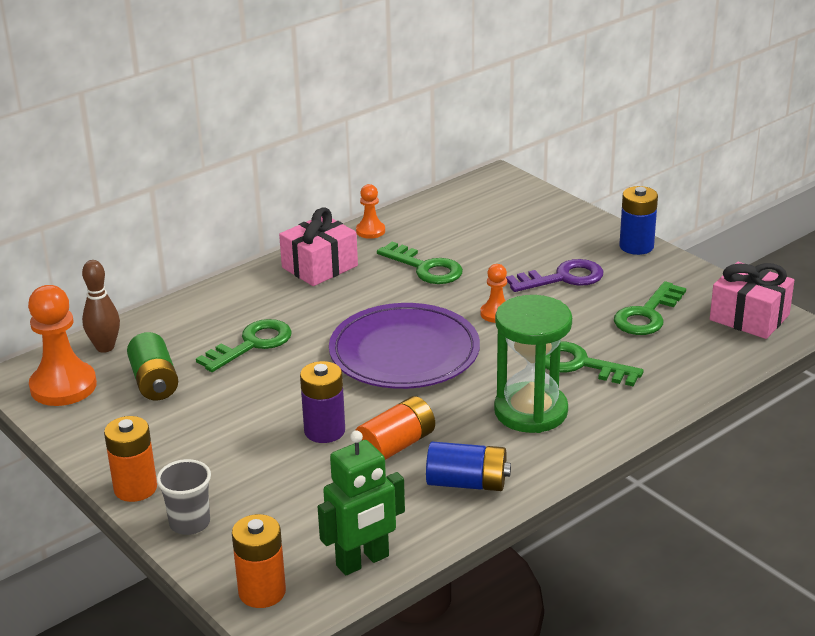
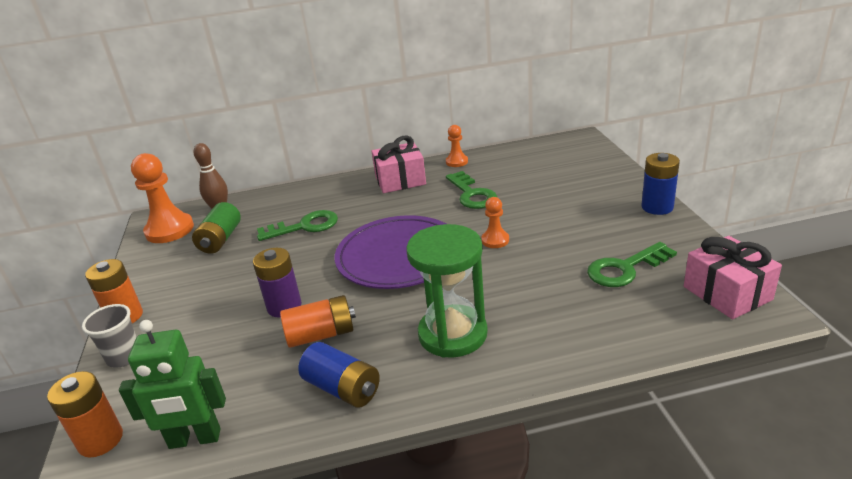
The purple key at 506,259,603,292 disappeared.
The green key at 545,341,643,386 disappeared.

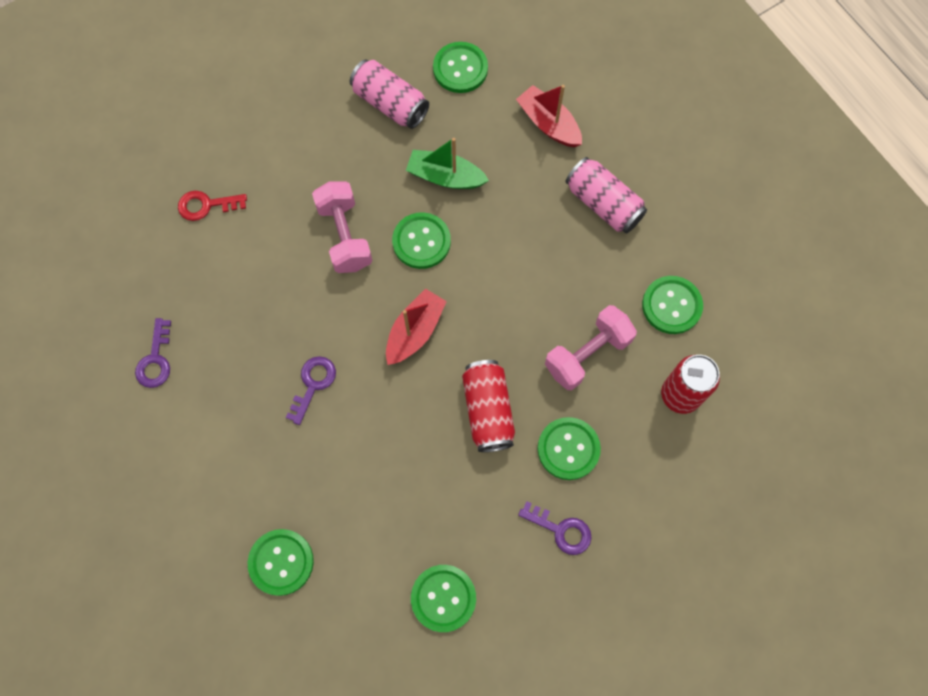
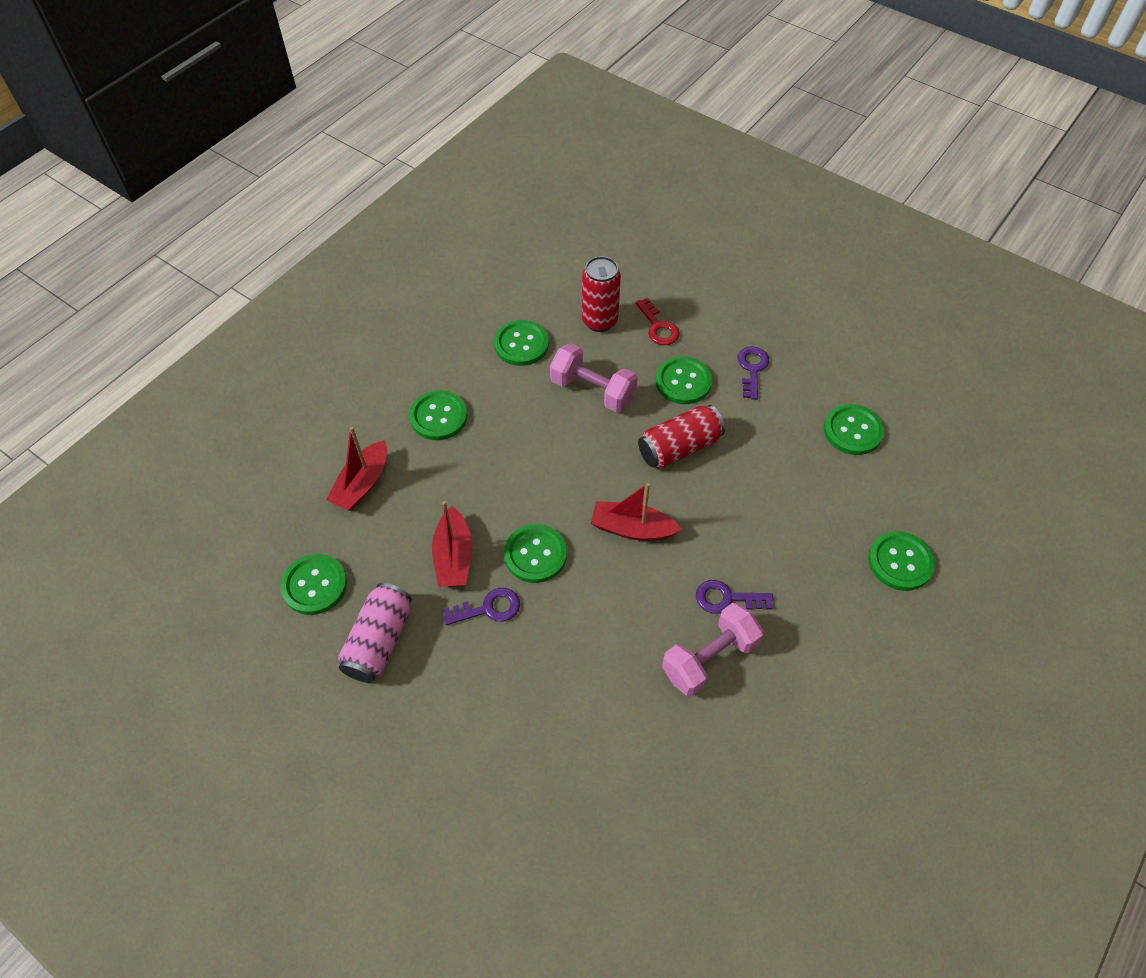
The purple key moved from 135,318,171,388 to 443,588,520,625.
The red key moved from 178,191,247,221 to 635,298,680,345.
The pink dumbbell moved from 312,182,373,273 to 662,603,763,697.
The pink can at 565,157,647,233 was replaced by the green button at 409,390,468,440.
The green boat at 406,138,489,189 became the red boat at 432,501,472,587.

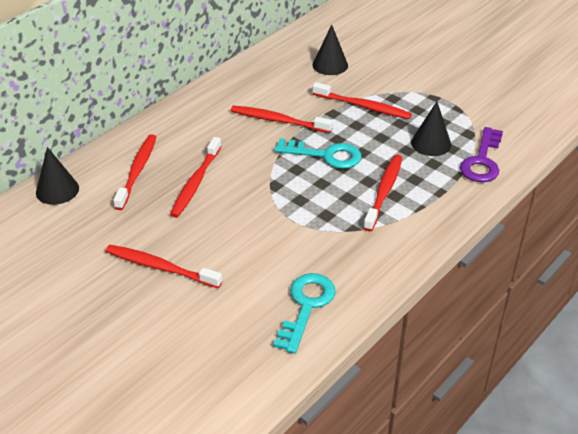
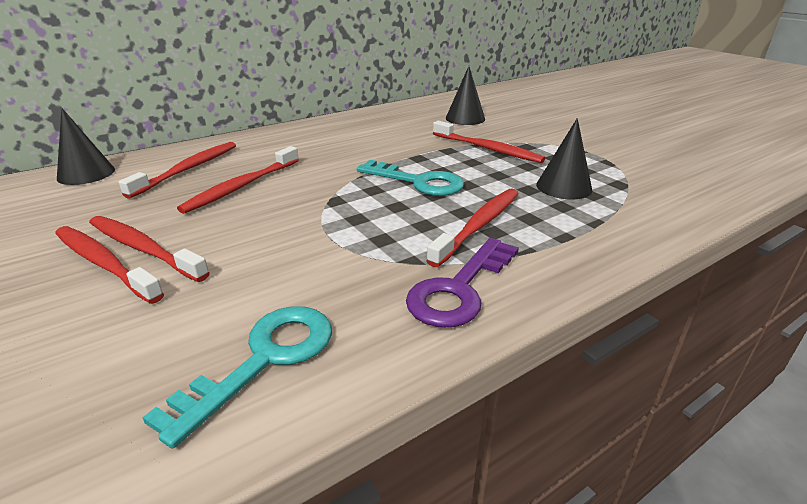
The red toothbrush moved from 231,106,333,133 to 89,216,210,282.
The purple key moved from 460,127,503,182 to 406,238,519,327.

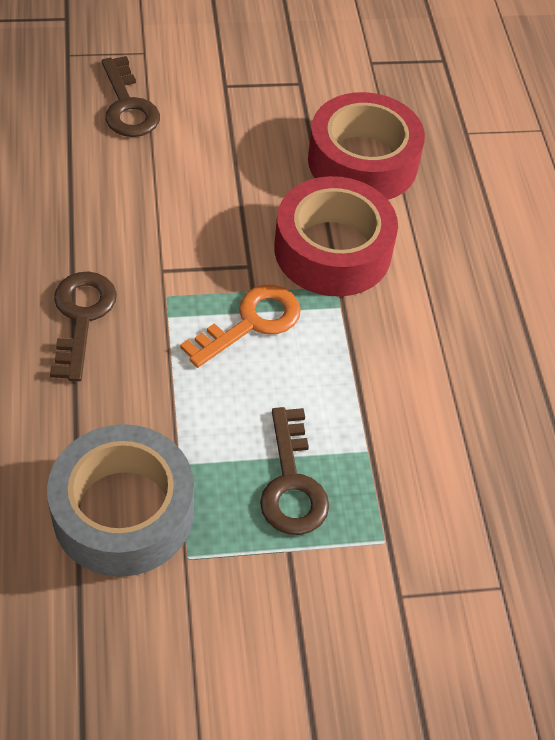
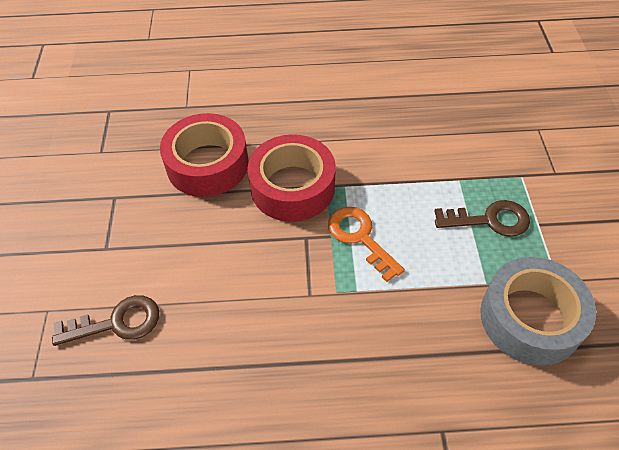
The brown key at 50,271,117,381 disappeared.

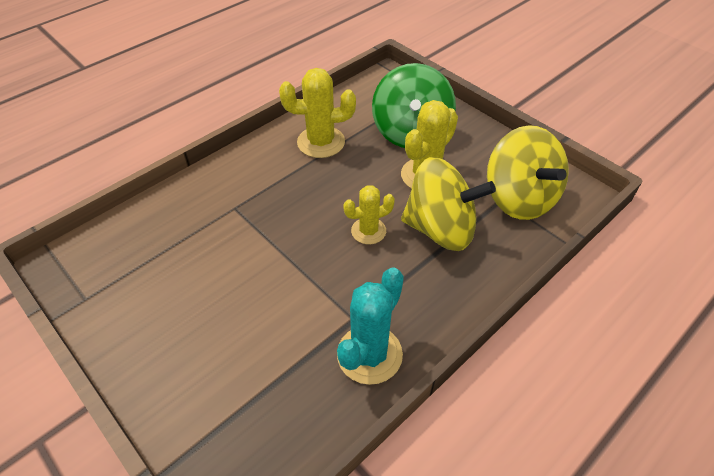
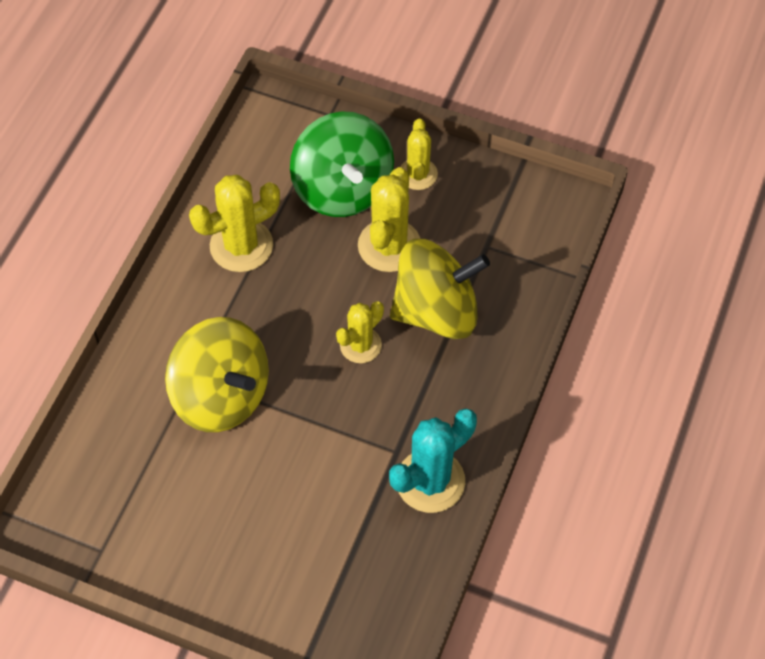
The yellow cactus at 401,118,438,190 appeared.
The yellow spinning top moved from 487,125,569,220 to 165,317,269,432.
The turquoise cactus at 337,268,404,385 turned 45 degrees clockwise.

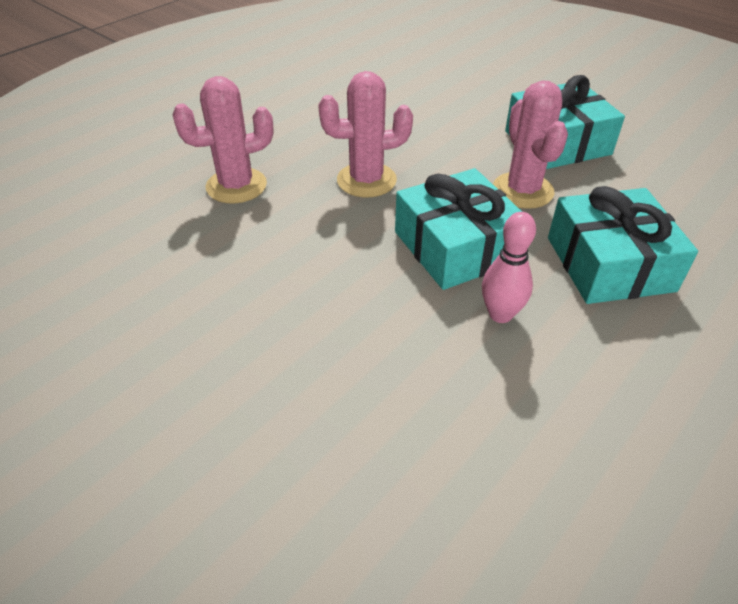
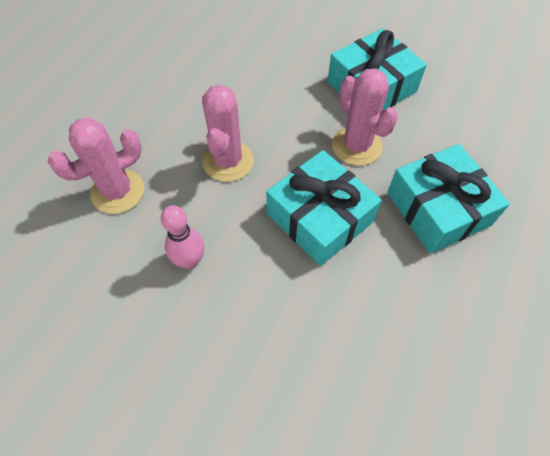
The pink bowling pin moved from 482,212,536,323 to 161,205,204,269.
The pink cactus at 318,71,413,198 turned 60 degrees counterclockwise.

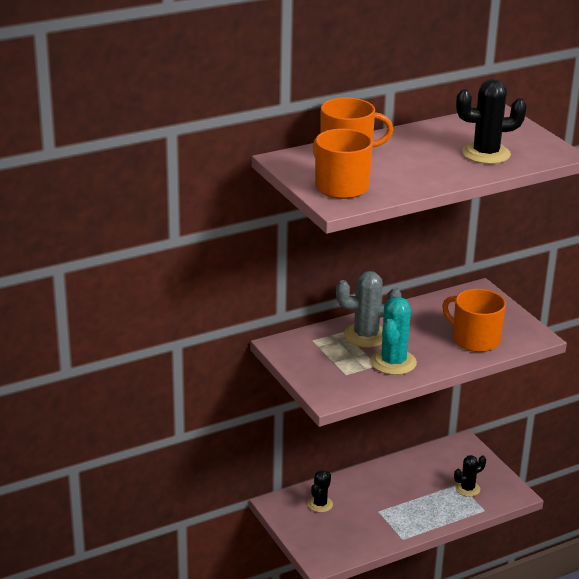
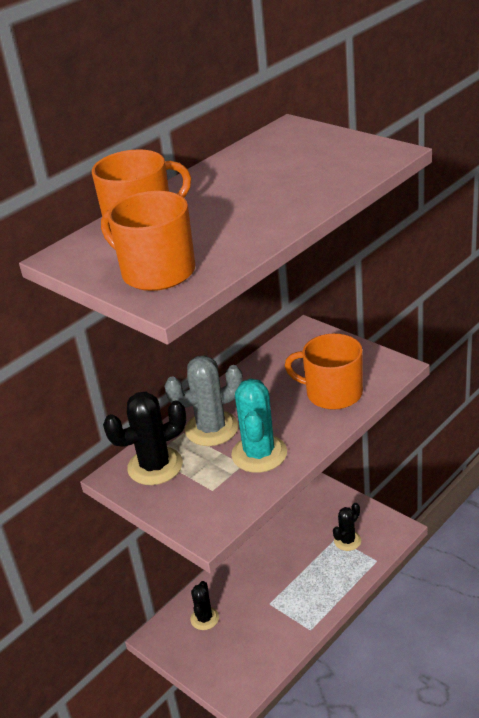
The black cactus moved from 456,79,527,164 to 103,392,186,485.

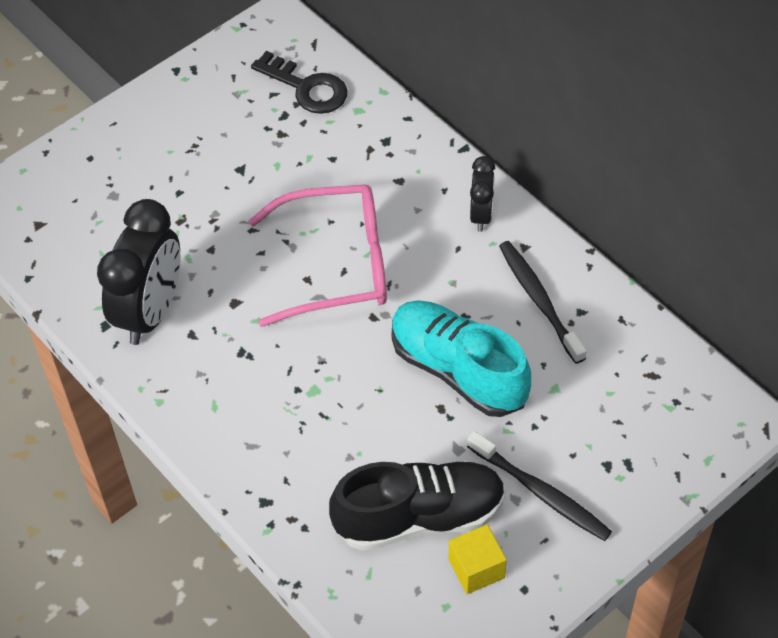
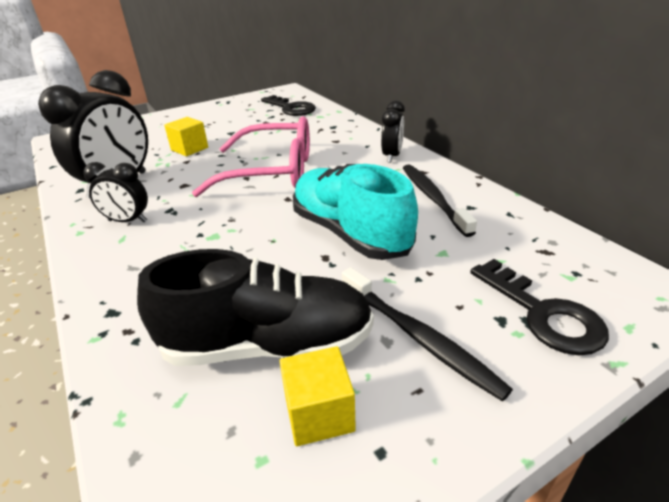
The black clock at 83,162,148,222 appeared.
The yellow cube at 164,117,208,156 appeared.
The black key at 470,259,609,355 appeared.

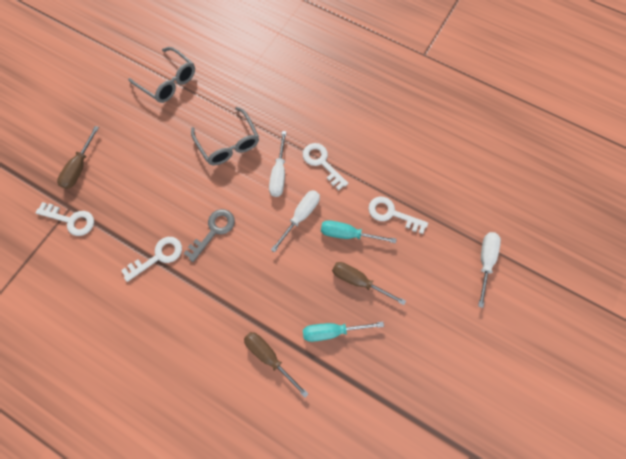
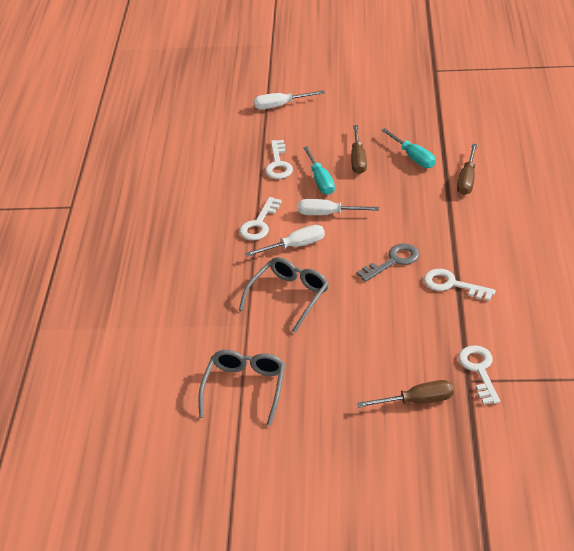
The grey key at 184,209,235,262 turned 135 degrees clockwise.

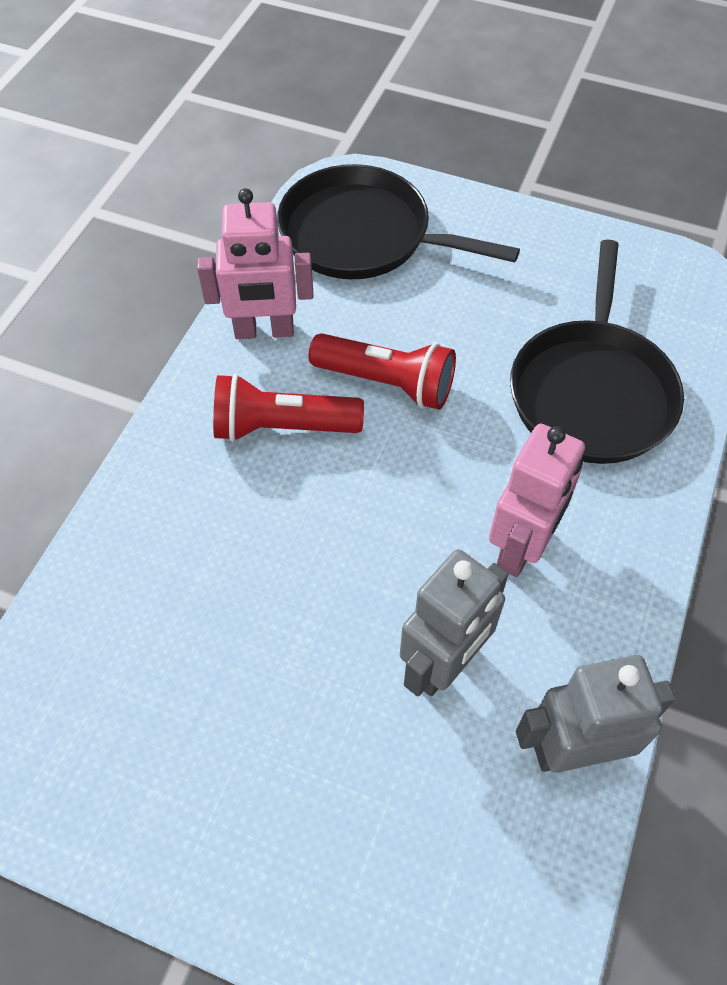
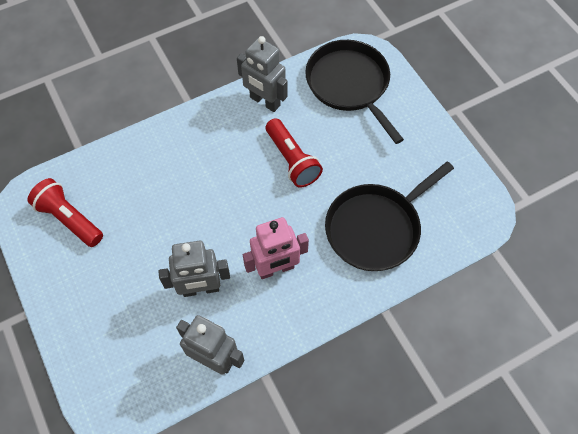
The red flashlight moved from 213,374,364,442 to 27,178,103,247.
The pink robot at 197,188,314,339 became the grey robot at 237,36,288,112.

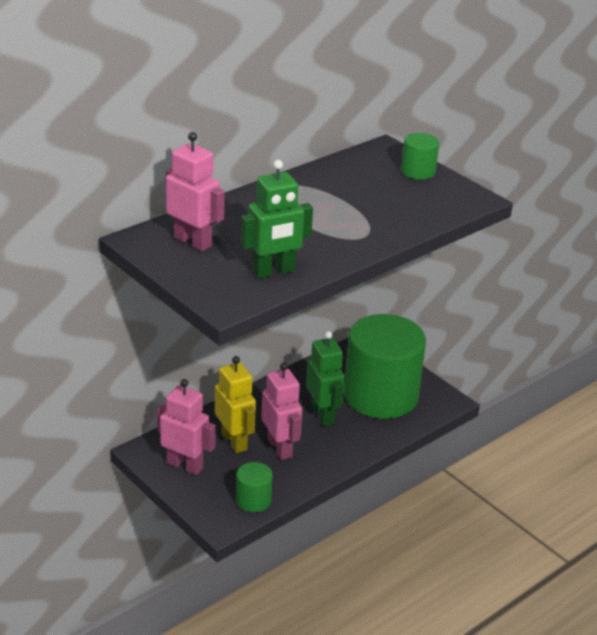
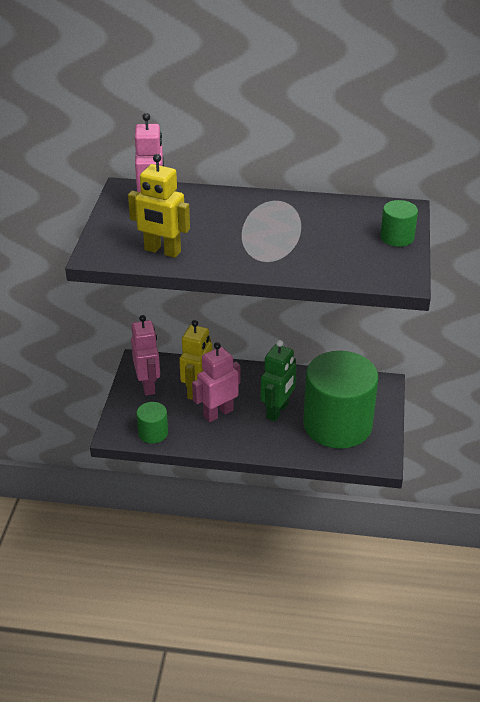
The green robot at 241,160,313,279 became the yellow robot at 128,154,190,258.
The pink robot at 261,363,302,460 turned 150 degrees counterclockwise.

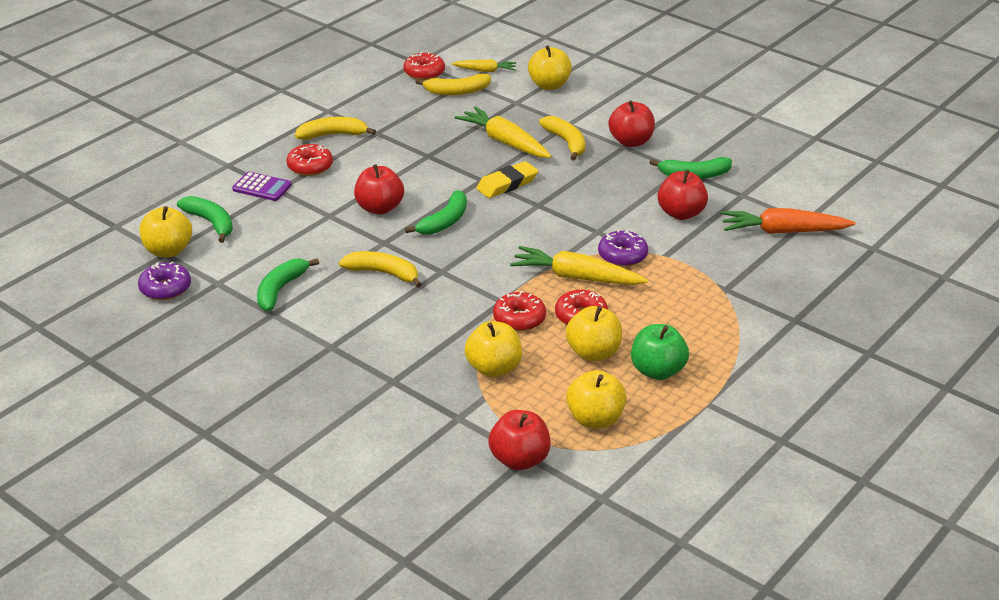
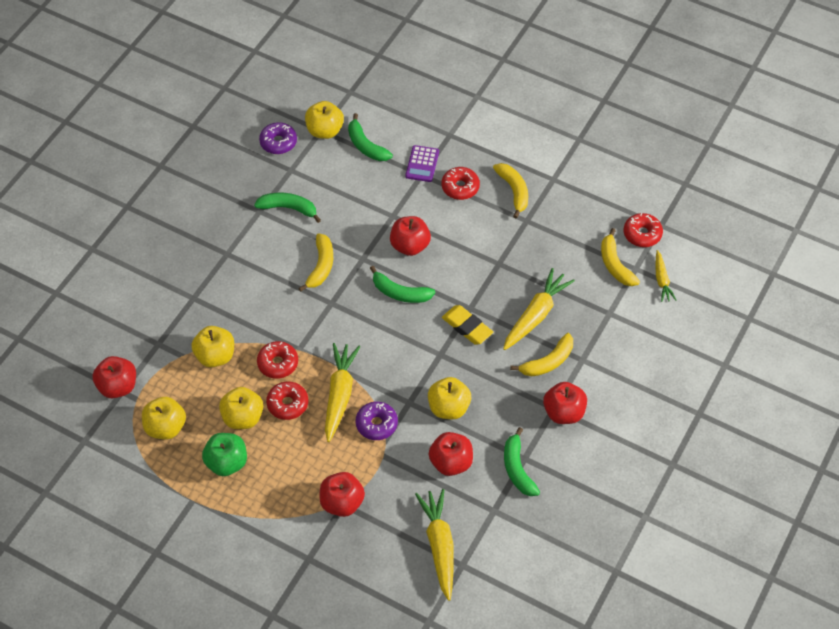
The red apple at 320,472,365,517 appeared.
The yellow apple moved from 528,45,572,90 to 428,377,471,419.
The orange carrot at 721,208,855,234 became the yellow carrot at 415,489,454,601.
The green banana at 177,196,233,243 turned 105 degrees clockwise.

